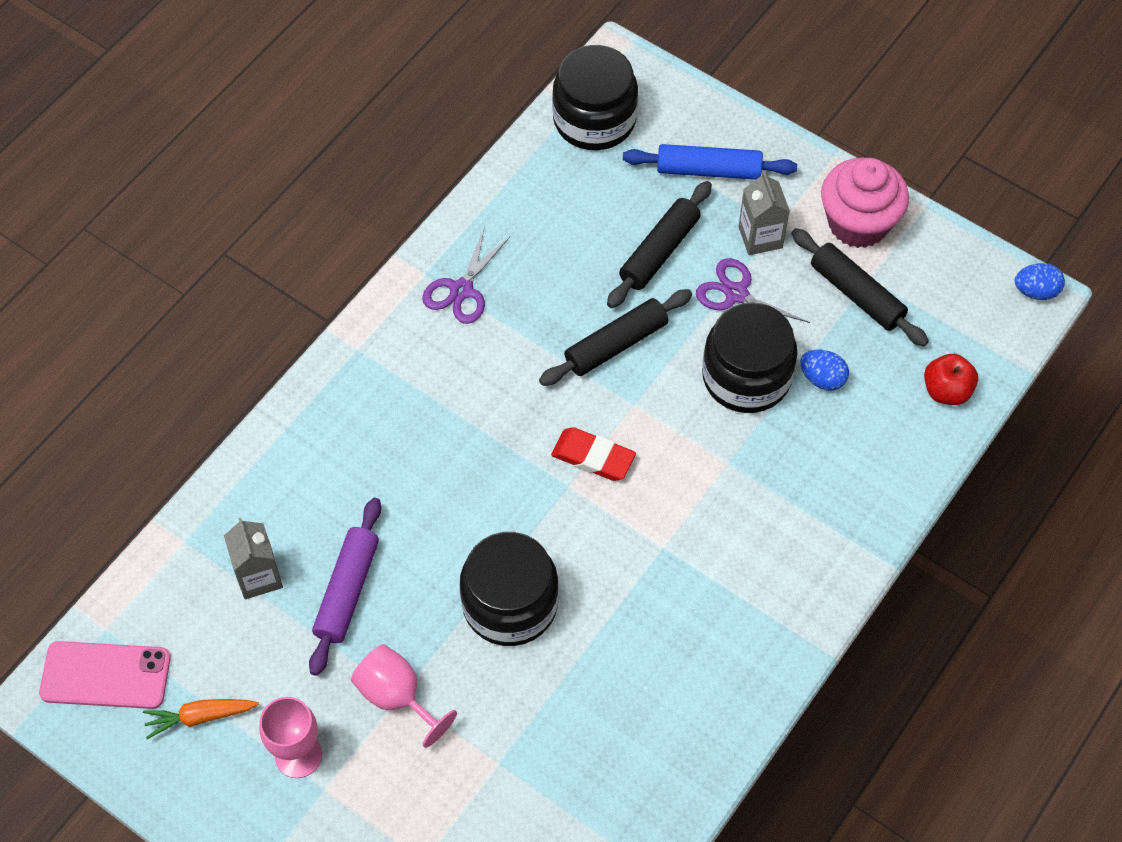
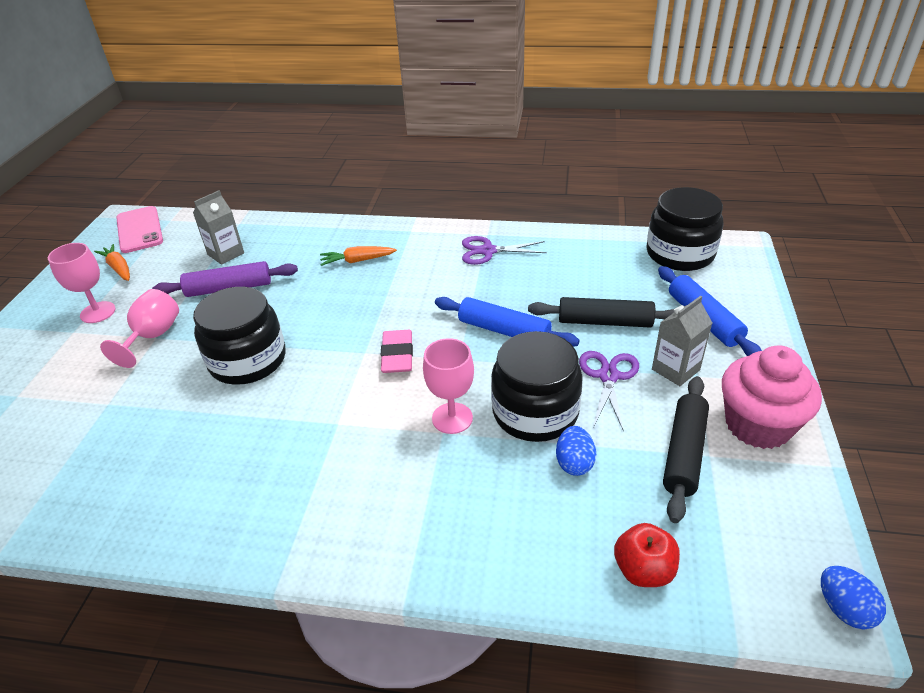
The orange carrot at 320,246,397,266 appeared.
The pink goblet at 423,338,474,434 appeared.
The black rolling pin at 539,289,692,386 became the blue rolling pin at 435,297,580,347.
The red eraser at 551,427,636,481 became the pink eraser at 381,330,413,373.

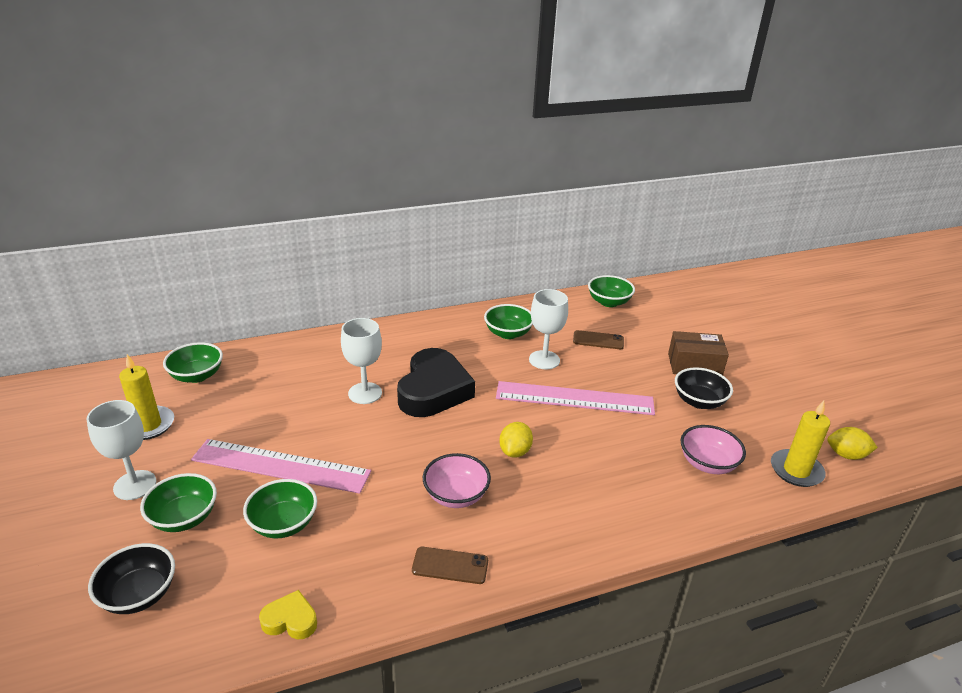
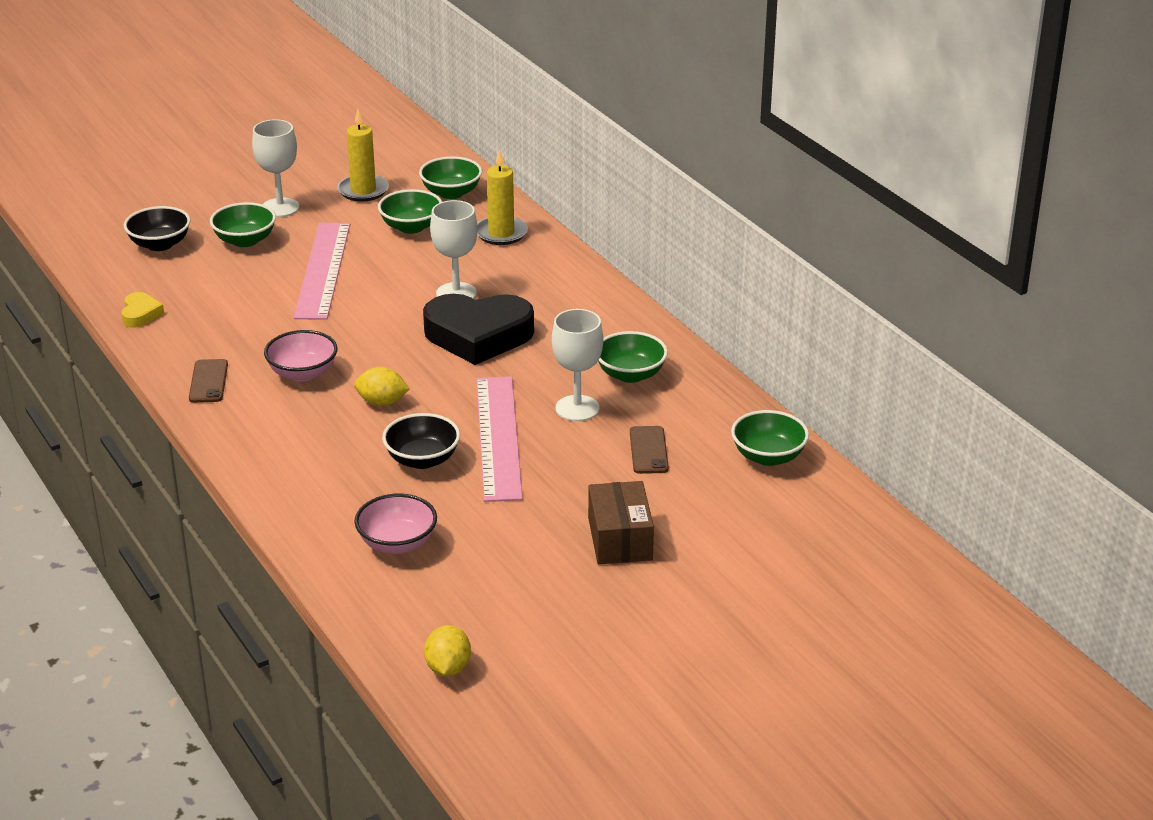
The green bowl moved from 243,479,317,538 to 378,189,442,234.
The black bowl moved from 675,367,733,409 to 382,413,460,469.
The yellow candle moved from 771,400,830,487 to 477,149,528,245.

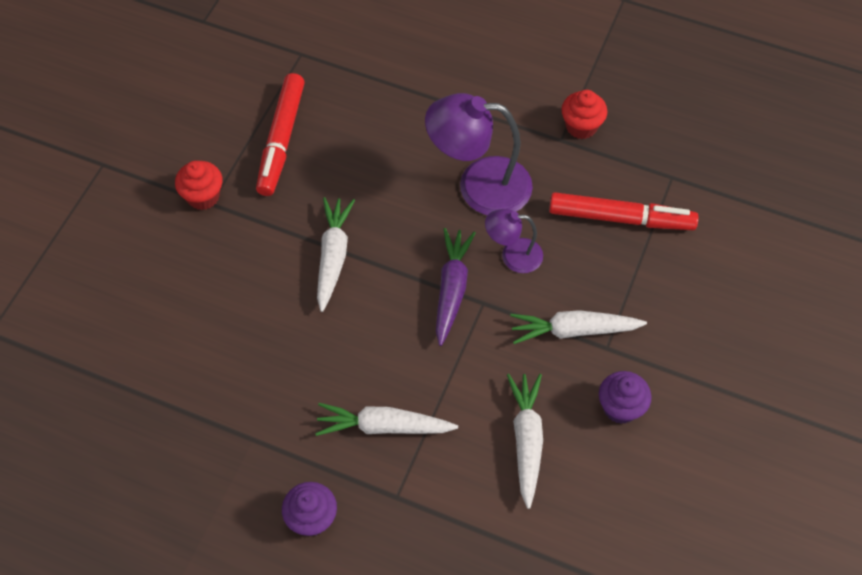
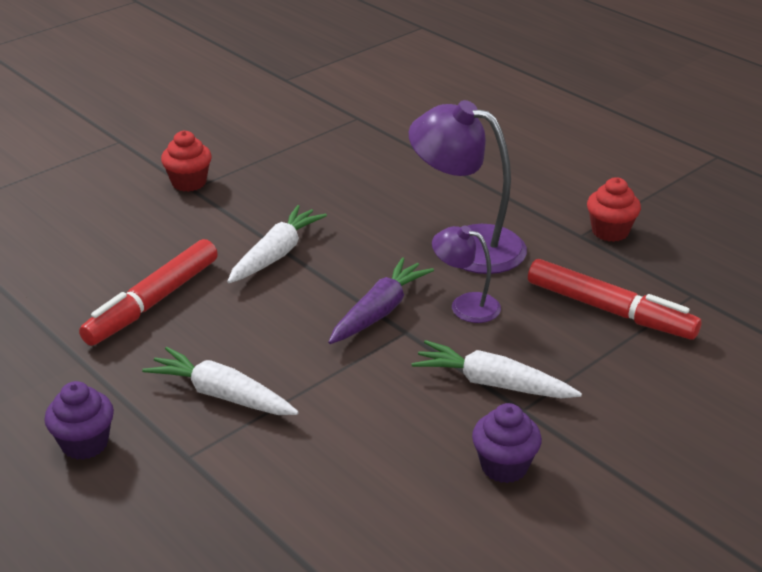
The white carrot at 507,374,543,509 disappeared.
The red marker moved from 256,73,305,196 to 79,239,218,346.

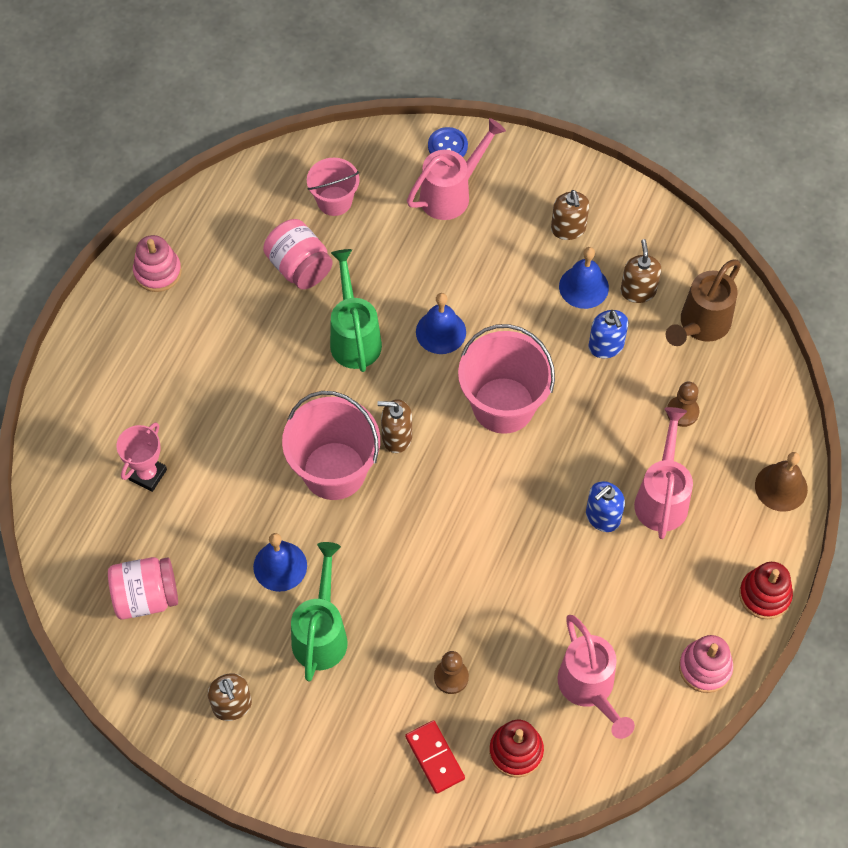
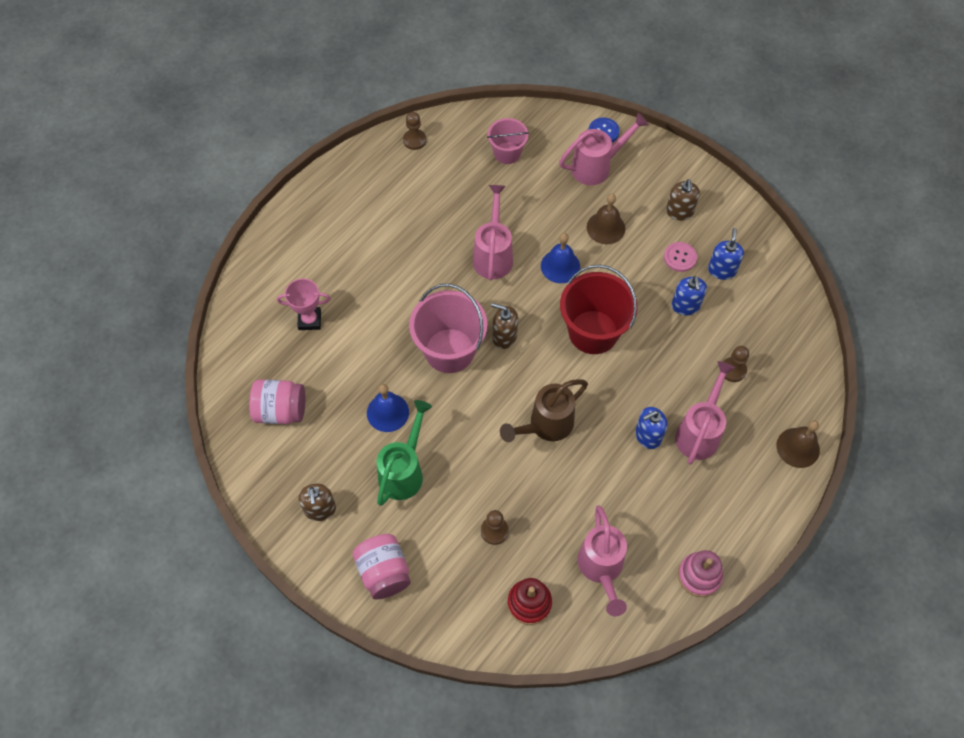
The pink stacking toy at 133,235,182,292 disappeared.
The red domino at 405,720,465,794 disappeared.
The red stacking toy at 739,562,793,619 disappeared.
The brown pawn at 403,112,426,150 appeared.
The brown bell at 587,194,625,244 appeared.
The pink jar moved from 263,219,333,290 to 353,534,411,599.
The brown watering can moved from 666,259,741,346 to 500,379,588,442.
The blue bell at 559,247,609,309 was replaced by the pink button at 664,242,697,272.
The green watering can at 330,249,382,372 became the pink watering can at 473,185,513,281.
The pink bucket at 458,324,555,434 became the red bucket at 560,264,638,354.
The brown soap dispenser at 621,239,661,303 became the blue soap dispenser at 708,228,744,280.
The pink trophy at 117,422,167,492 turned 45 degrees clockwise.

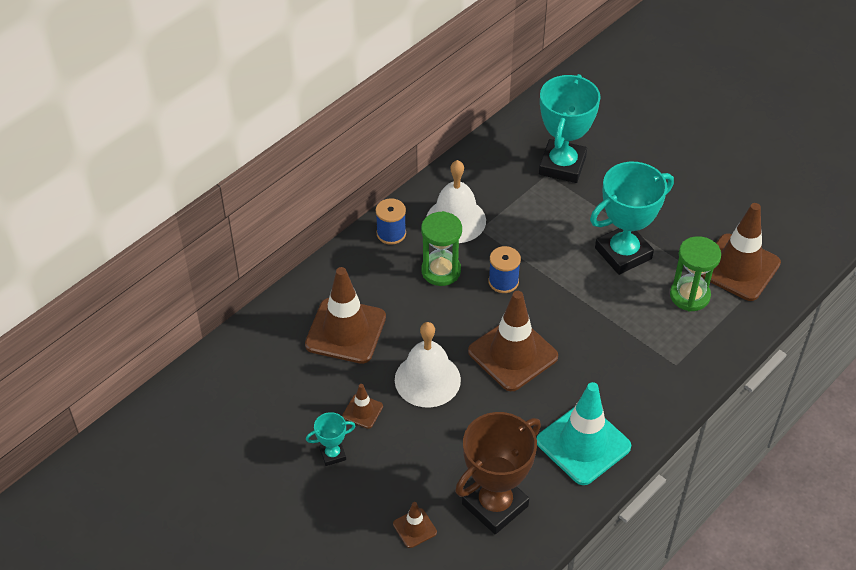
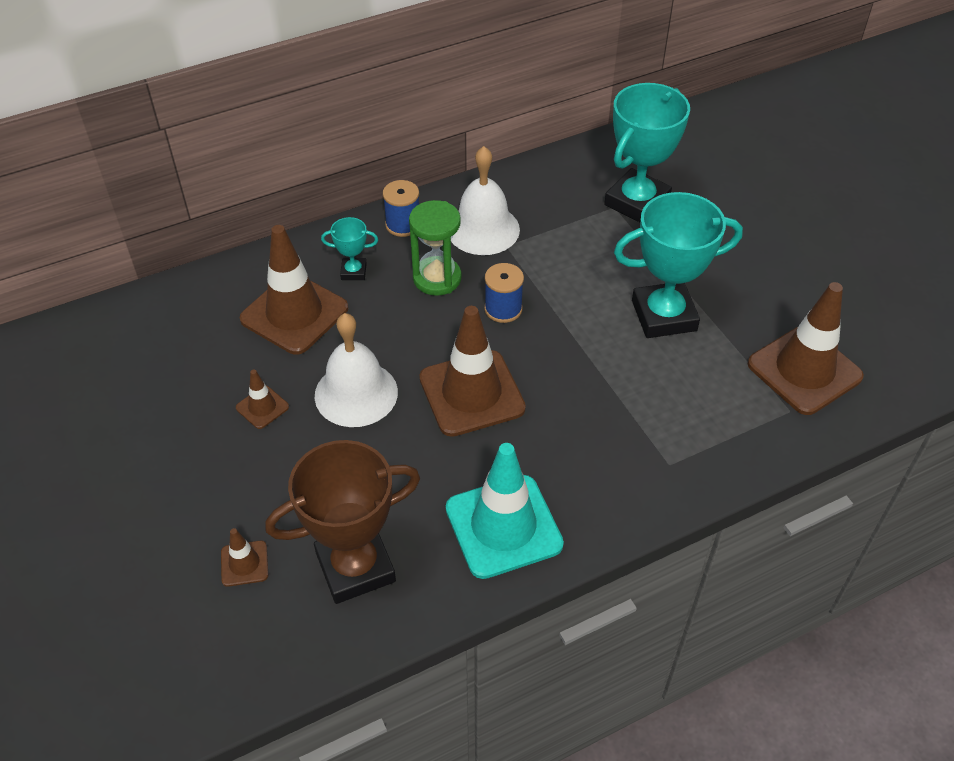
The green hourglass at 670,236,721,312 disappeared.
The turquoise trophy moved from 306,412,355,466 to 321,217,378,280.

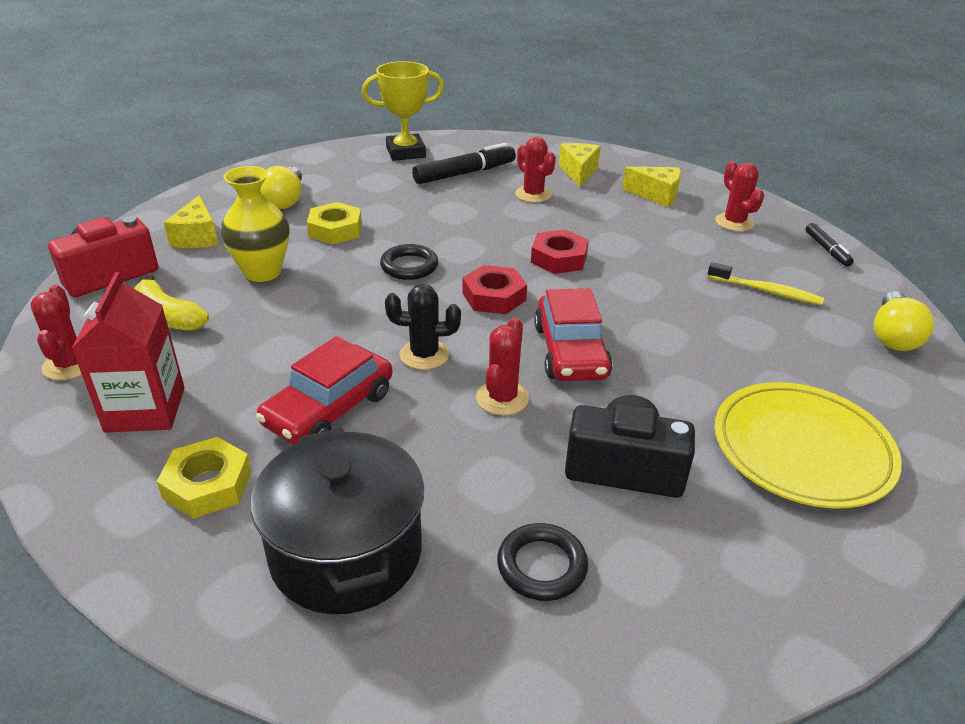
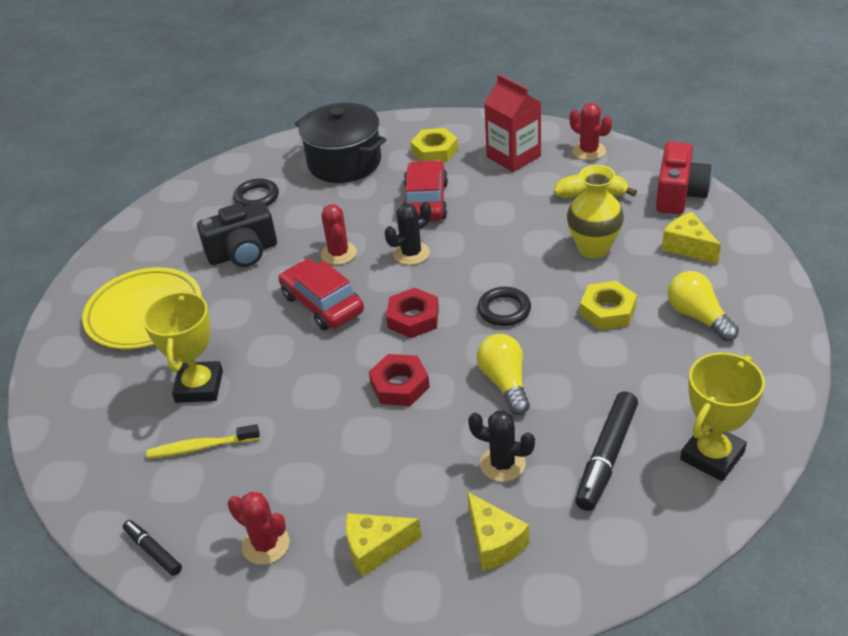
The yellow trophy at 143,290,223,403 appeared.
The yellow light bulb moved from 874,291,934,351 to 477,334,530,415.
The red cactus at 515,137,556,203 became the black cactus at 468,410,535,482.

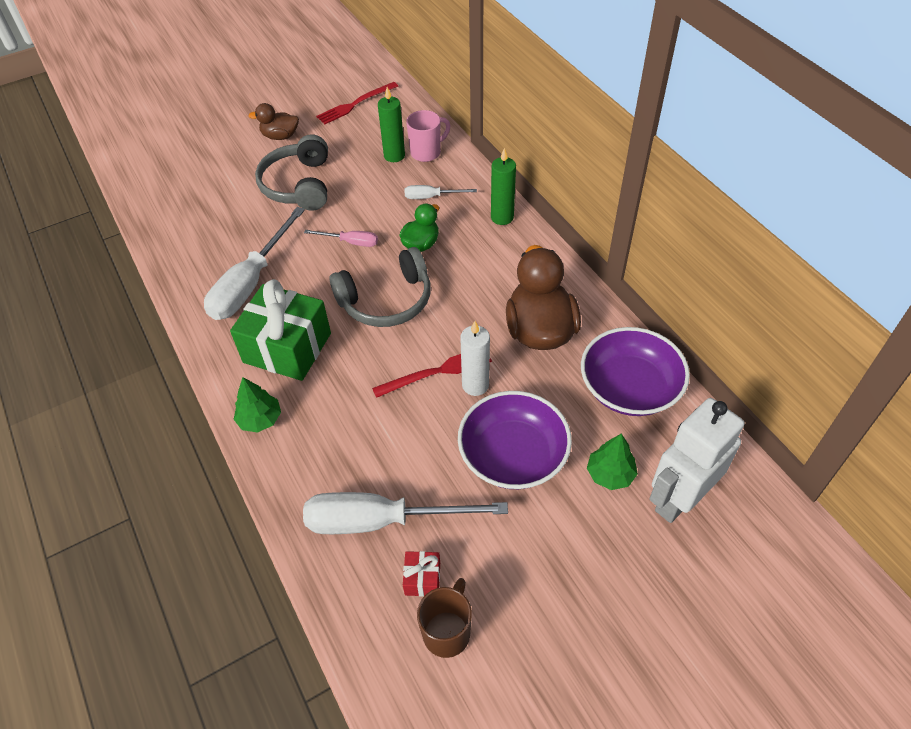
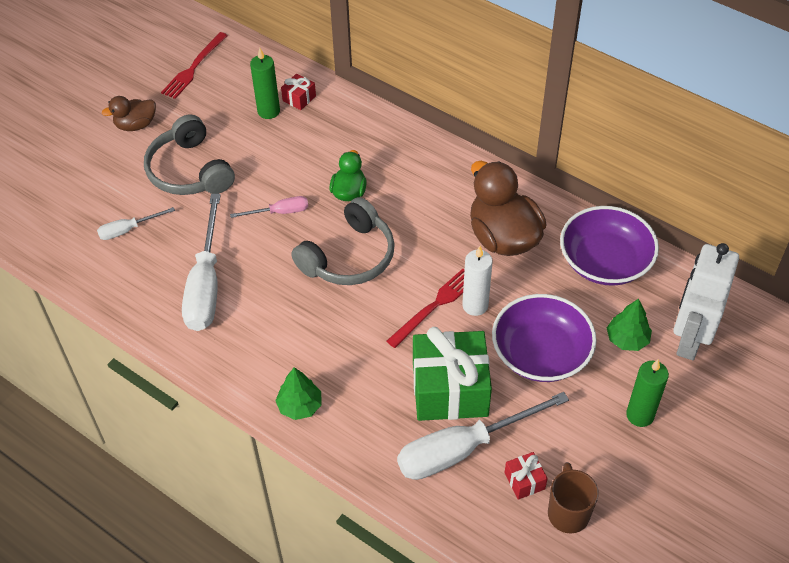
The green gift moved from 230,279,331,381 to 413,327,492,421.
The white screwdriver moved from 405,185,477,199 to 97,207,175,240.
The green candle moved from 491,148,516,225 to 626,359,669,427.
The pink mug at 406,110,450,162 was replaced by the red gift at 281,74,316,110.

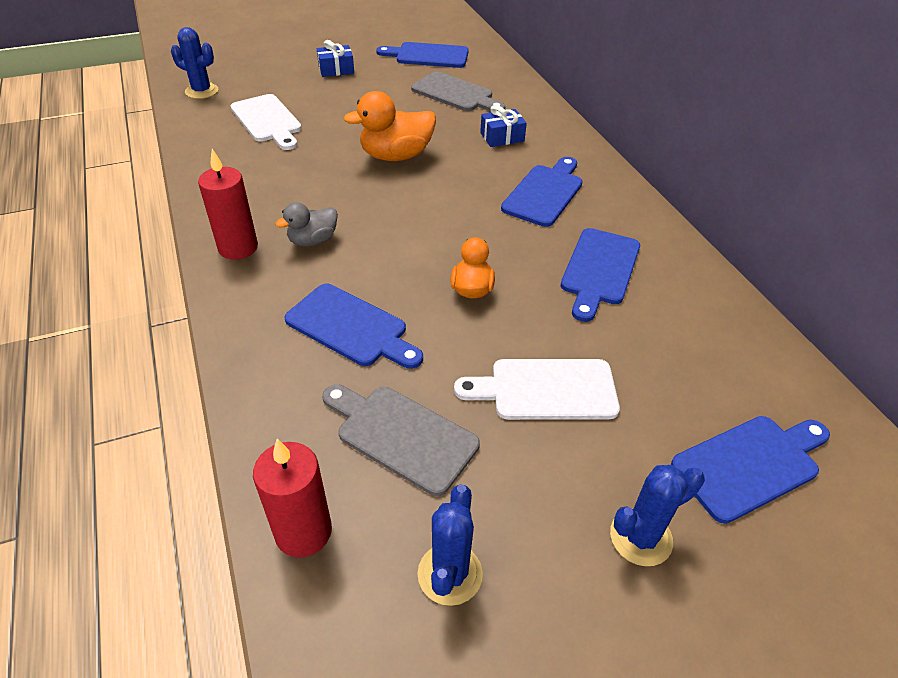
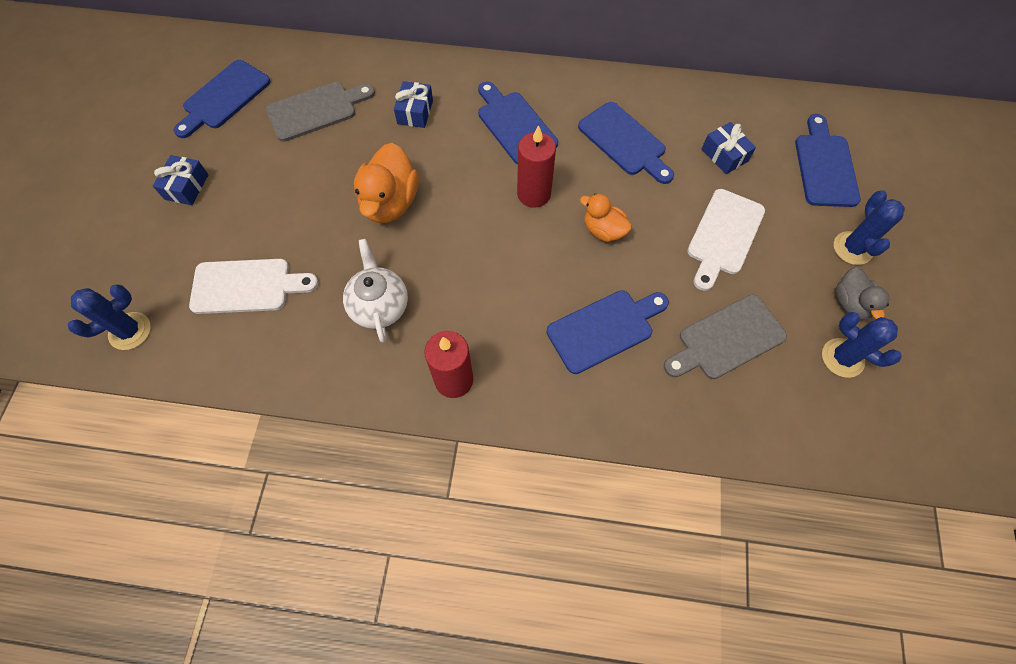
The white teapot at 343,239,408,343 appeared.
The blue gift at 702,122,756,174 appeared.
The red candle moved from 253,439,332,557 to 517,125,556,208.
The grey duck moved from 275,202,338,247 to 836,267,889,320.

